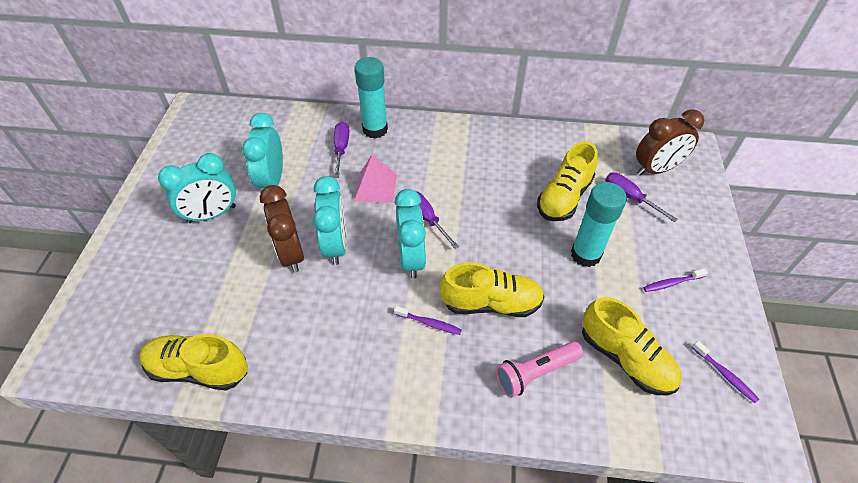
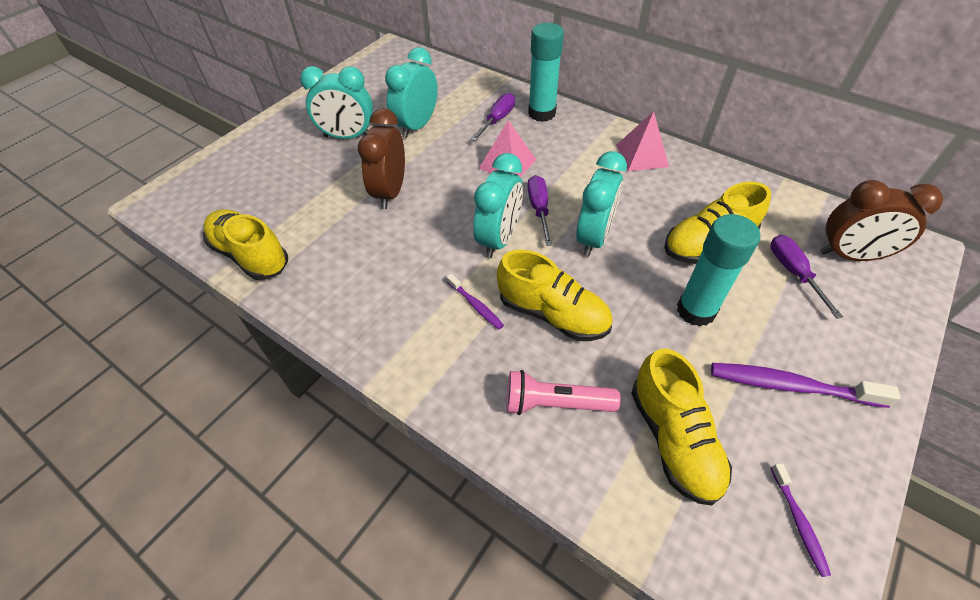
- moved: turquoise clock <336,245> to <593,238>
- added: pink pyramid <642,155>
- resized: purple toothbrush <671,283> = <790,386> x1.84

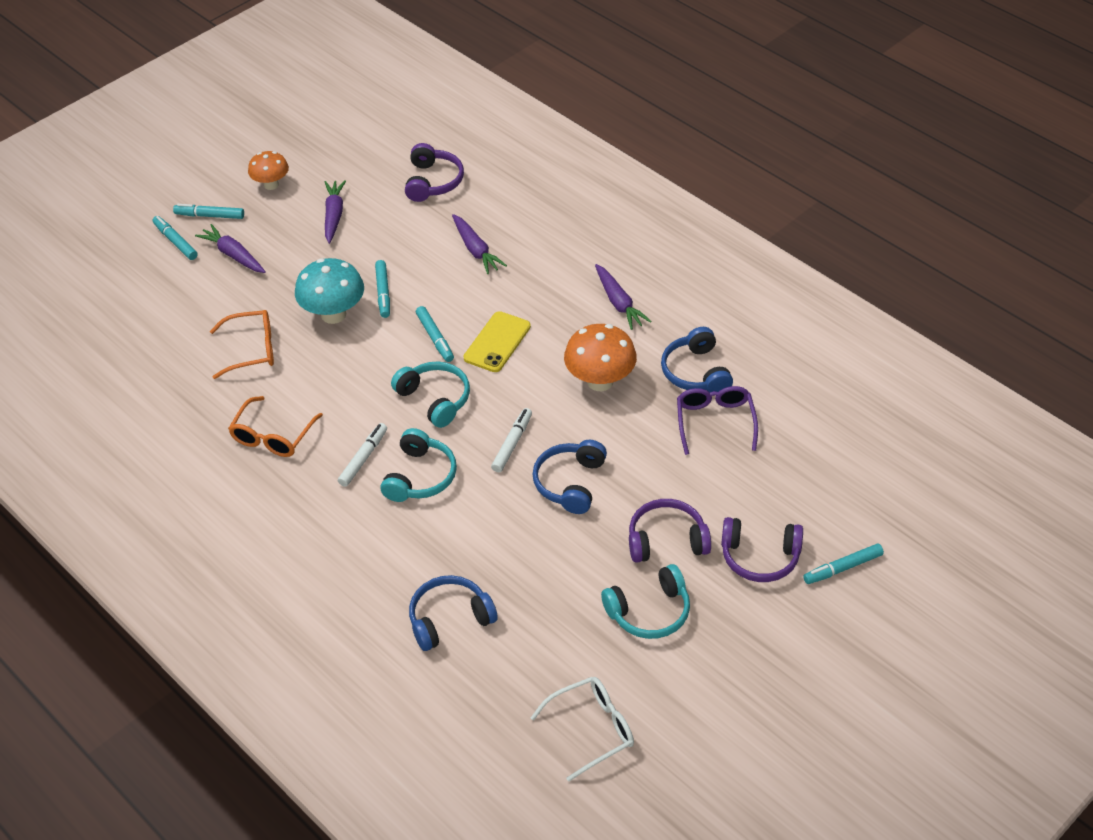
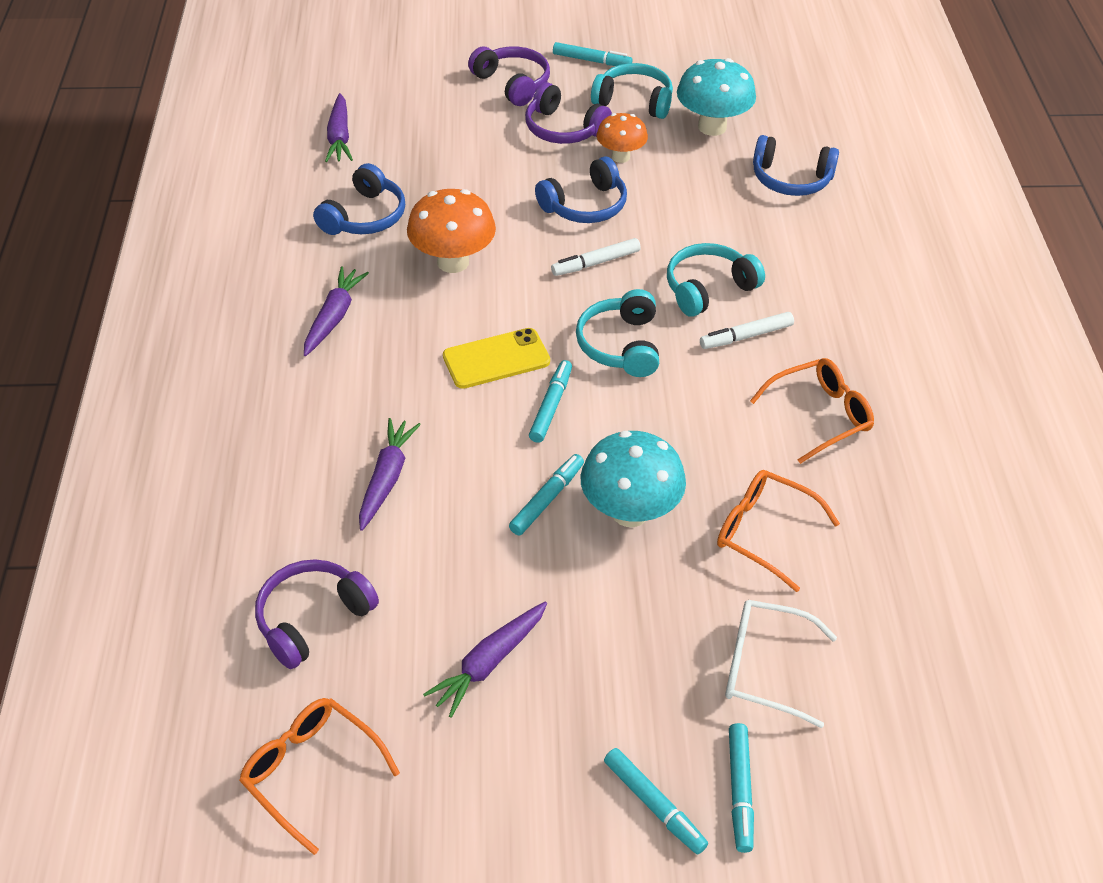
- added: orange glasses <311,772>
- moved: purple carrot <233,255> to <339,137>
- moved: turquoise marker <842,568> to <592,61>
- moved: orange mushroom <271,185> to <620,157>
- added: turquoise mushroom <712,127>
- moved: white glasses <592,729> to <764,667>
- removed: purple glasses <715,422>

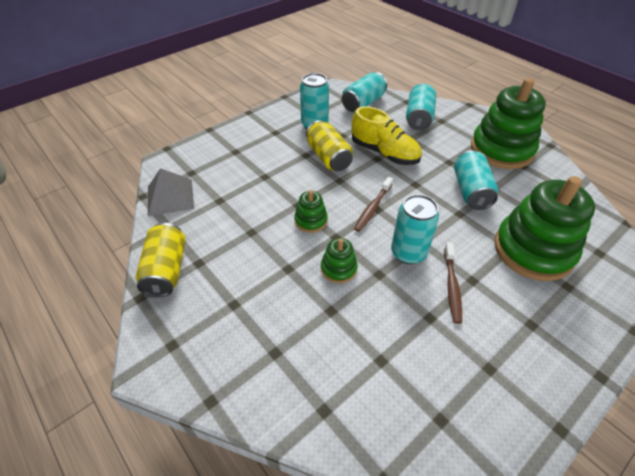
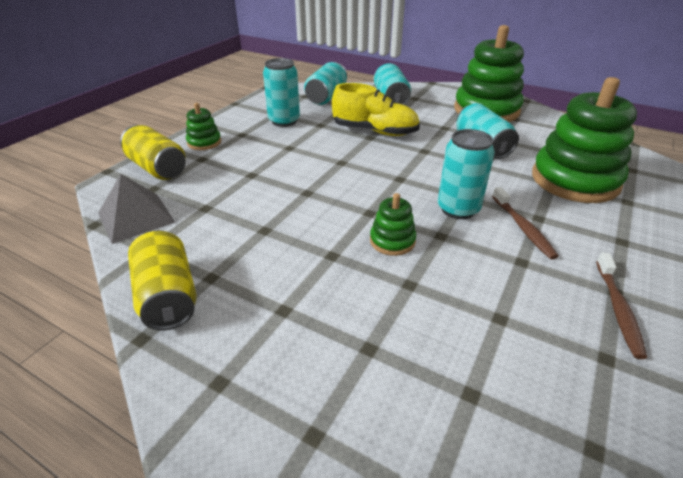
- moved: yellow can <328,157> to <157,168>
- moved: green stacking toy <311,220> to <204,142>
- moved: brown toothbrush <373,208> to <618,309>

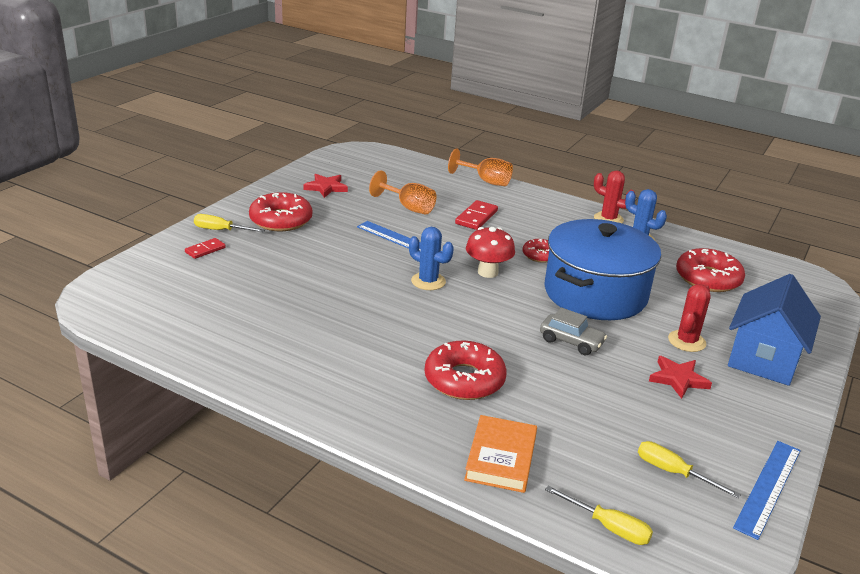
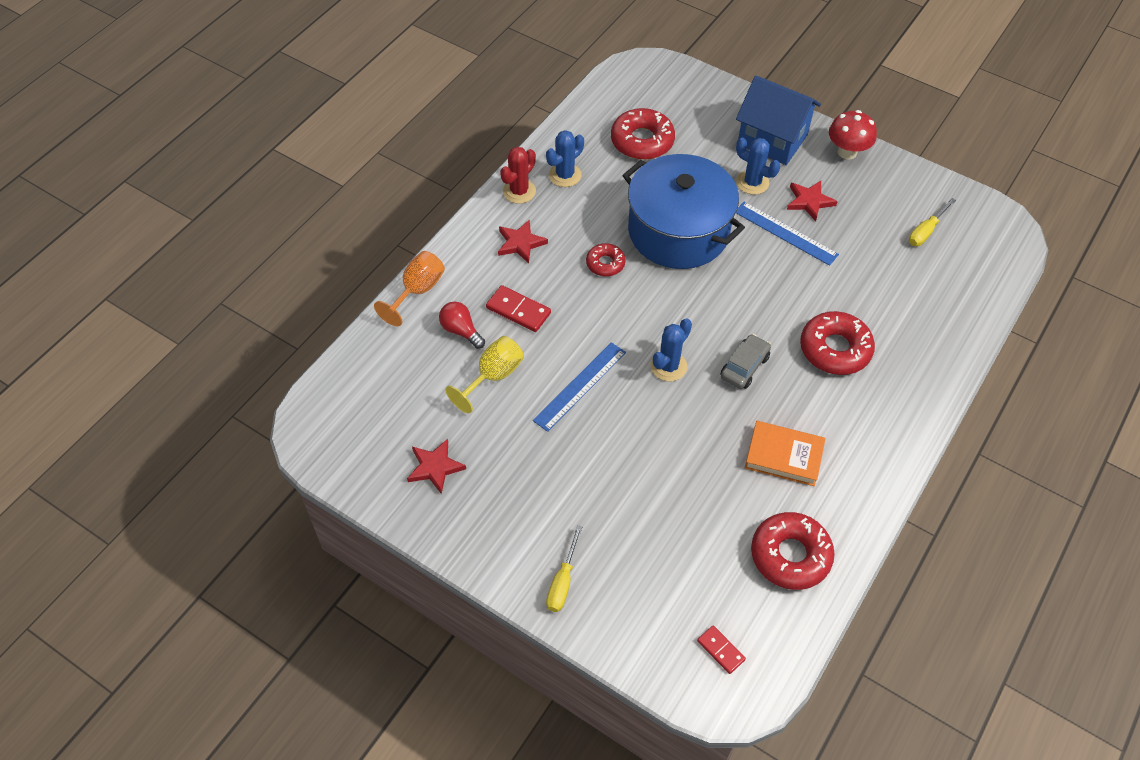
- added: red light bulb <461,331>
- recoloured: orange goblet <409,207> to yellow goblet <493,376>
- added: red star <520,243>
- moved: red domino <205,250> to <720,650>
- moved: grey car <571,342> to <744,367>
- recoloured: red cactus <686,341> to blue cactus <752,182>
- moved: blue ruler <768,487> to <785,233>
- moved: orange book <501,458> to <784,456>
- moved: red donut <281,220> to <790,555>
- moved: red mushroom <487,272> to <847,152>
- removed: yellow screwdriver <608,527>

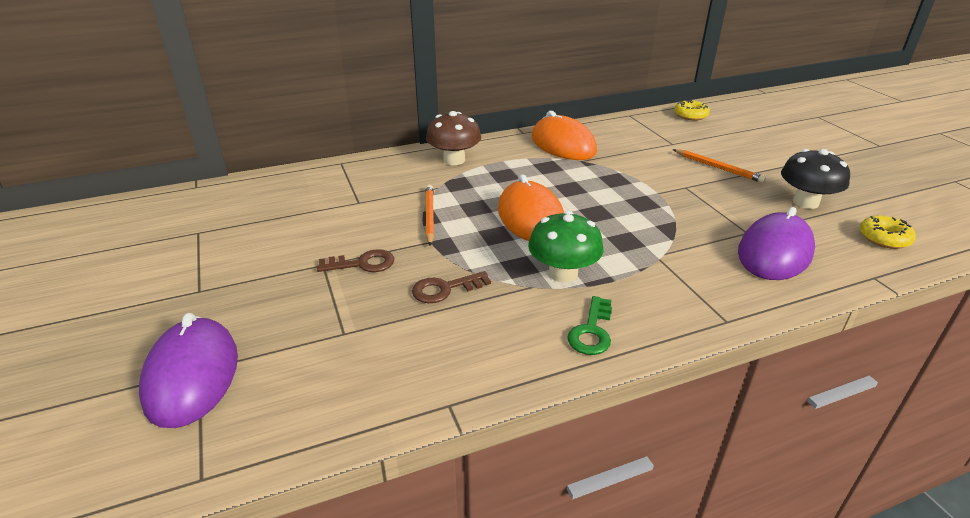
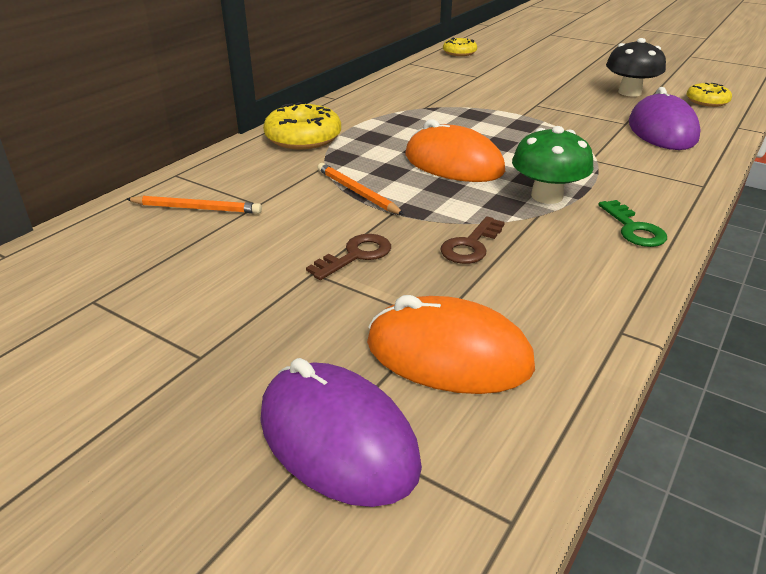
- moved: orange pencil <718,168> to <196,208>
- replaced: brown mushroom <454,160> to yellow donut <303,138>
- moved: orange mouse <563,145> to <448,354>

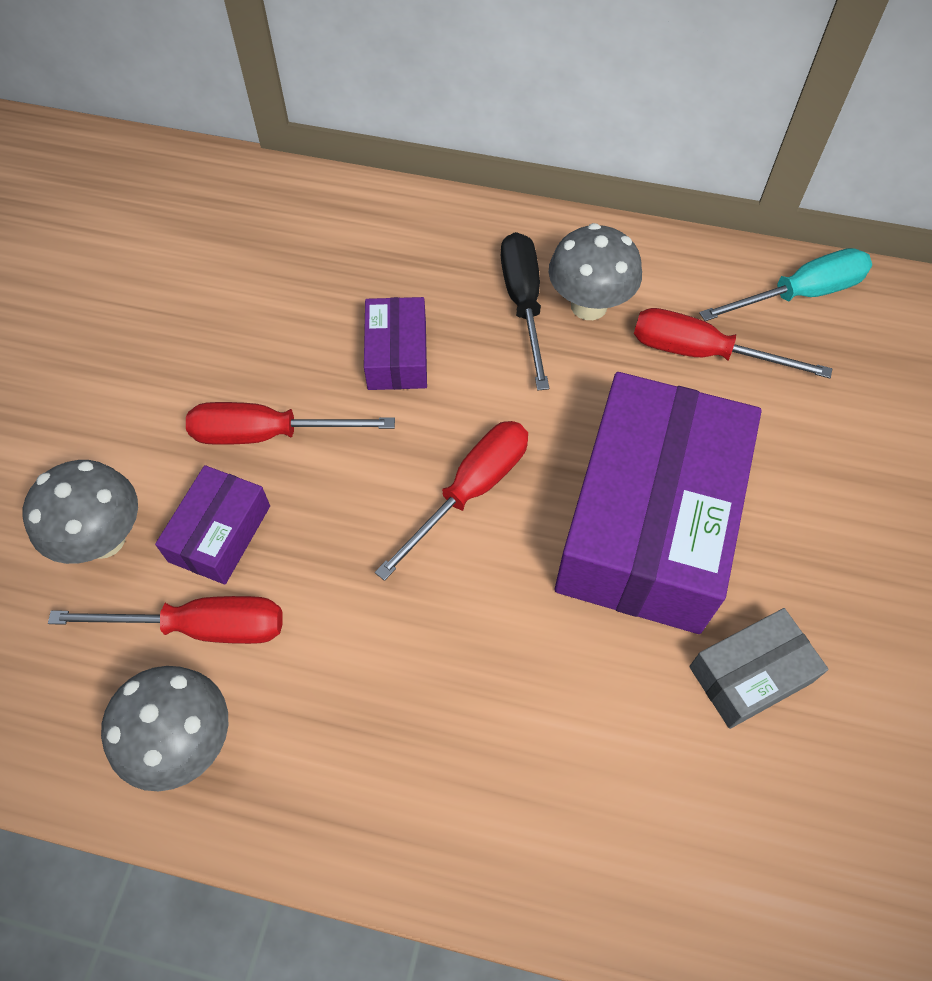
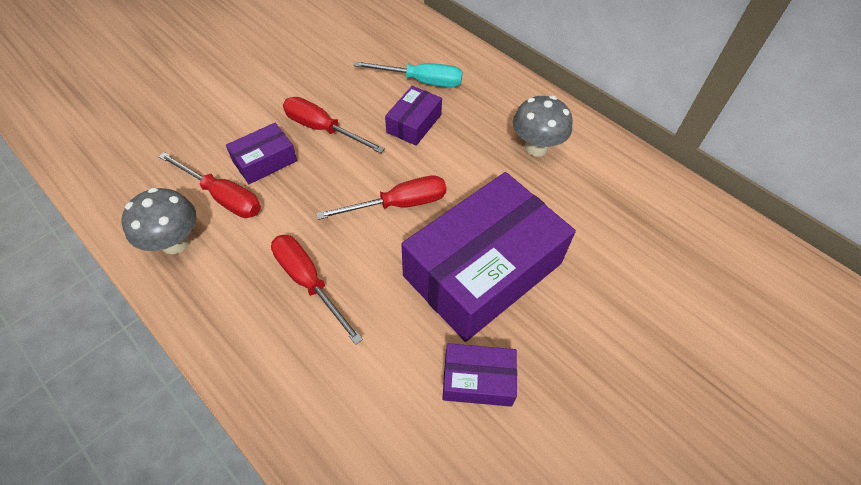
- moved: red screwdriver <702,353> to <308,282>
- moved: turquoise screwdriver <800,294> to <421,81>
- recoloured: grey box <750,674> to purple box <478,380>
- removed: grey mushroom <104,539>
- removed: black screwdriver <523,304>

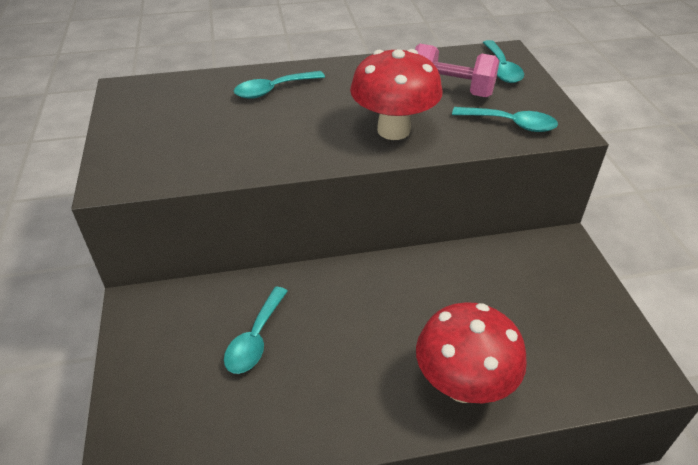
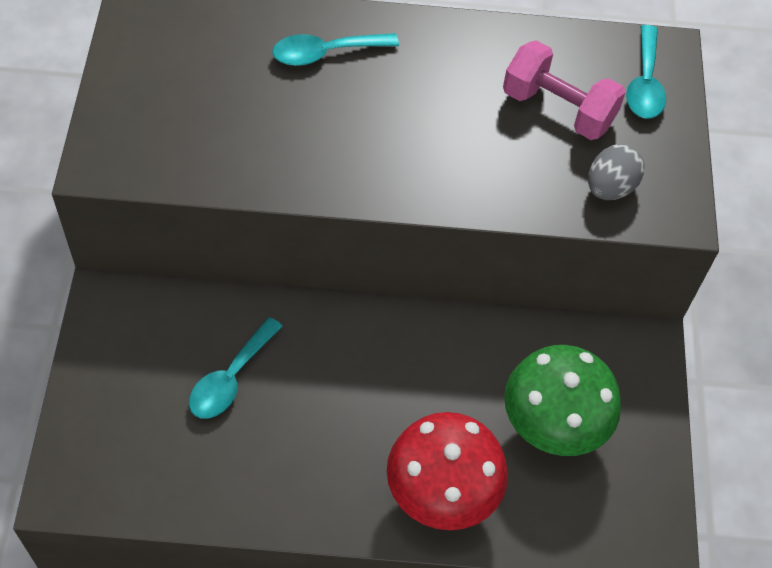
- added: green mushroom <552,427>
- replaced: turquoise spoon <511,124> to grey egg <610,188>
- removed: red mushroom <393,130>

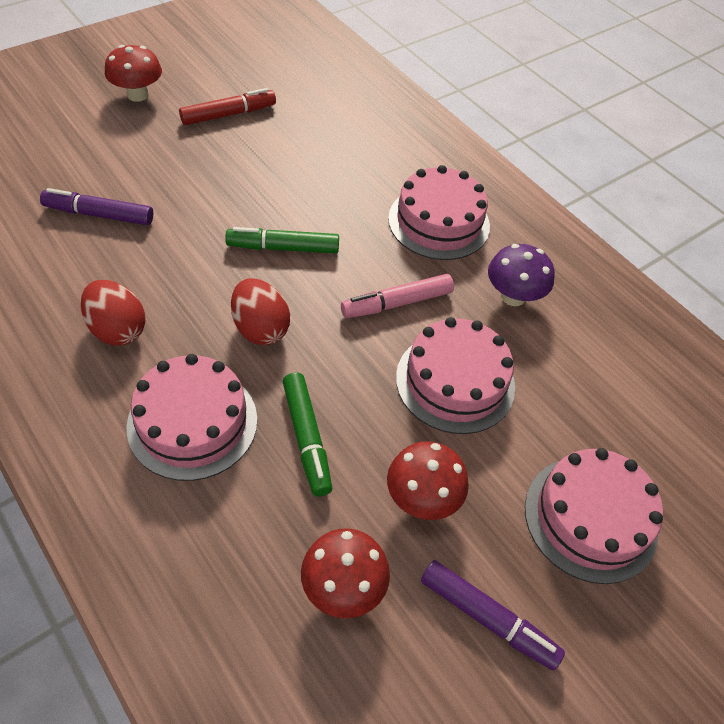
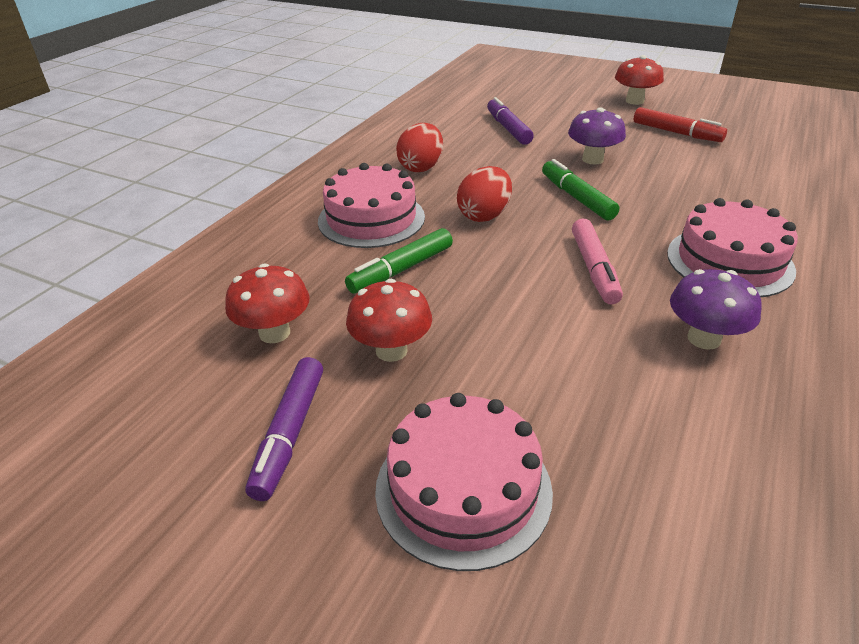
- added: purple mushroom <592,159>
- turned: pink marker <396,303> = <594,269> 135 degrees counterclockwise
- removed: pink cake <455,382>

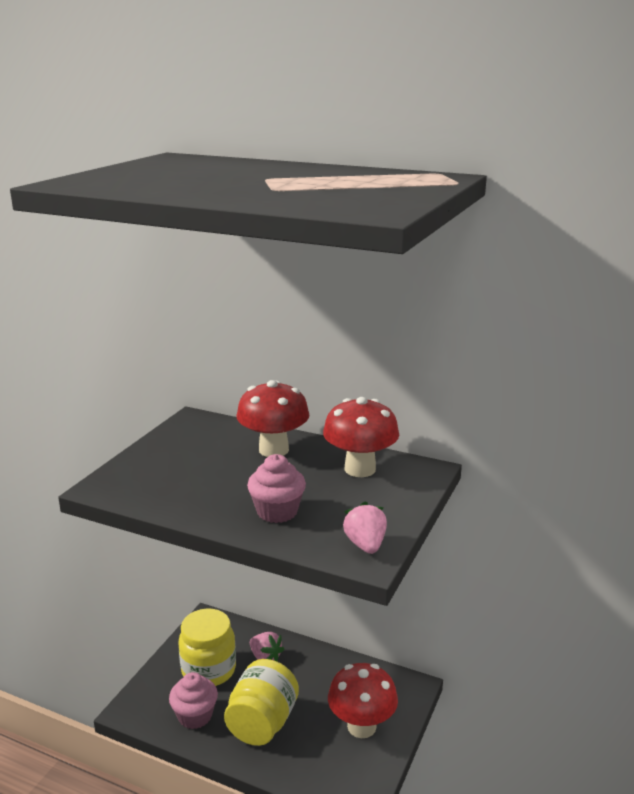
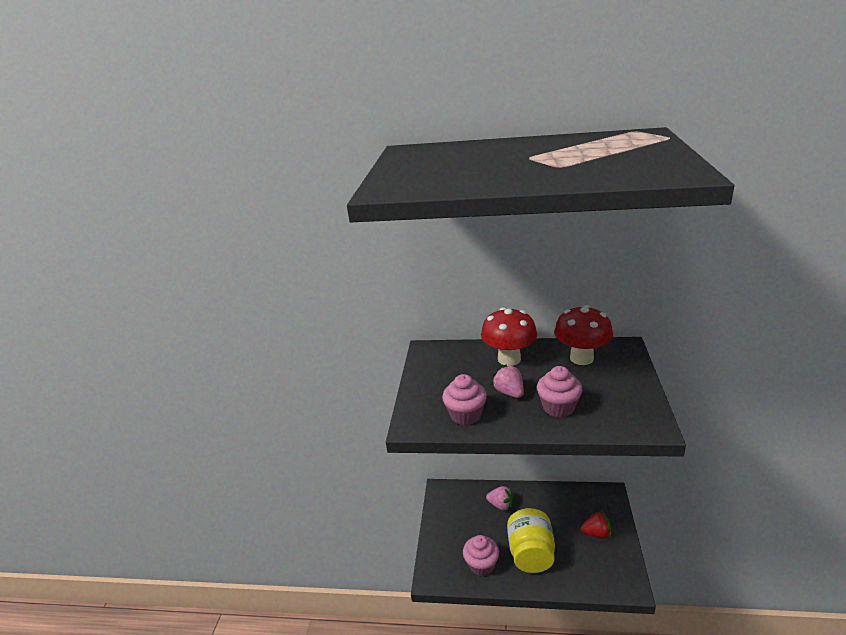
- added: pink cupcake <465,415>
- moved: pink strawberry <365,545> to <509,392>
- replaced: red mushroom <361,726> to red strawberry <596,533>
- removed: yellow jar <208,670>

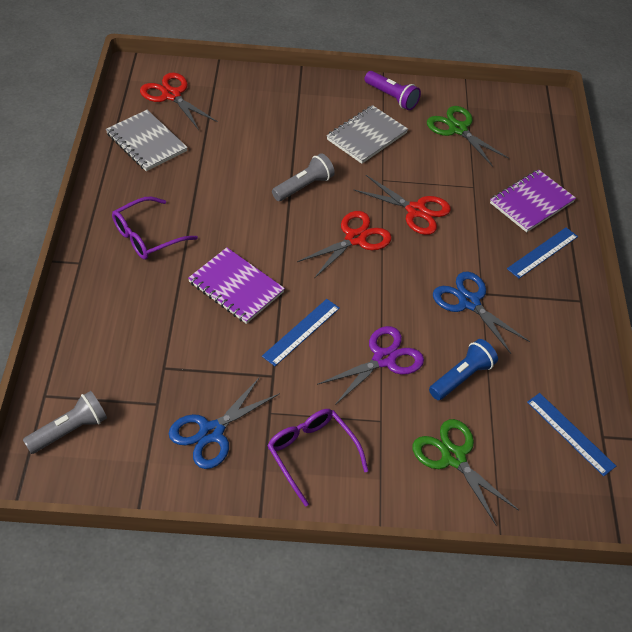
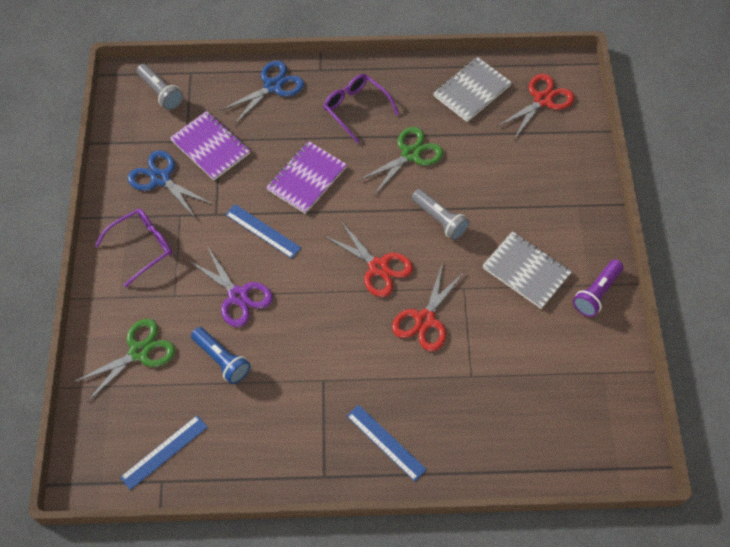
- moved: purple notebook <531,202> to <210,147>
- moved: blue scissors <469,302> to <273,86>
- moved: green scissors <458,129> to <411,154>

